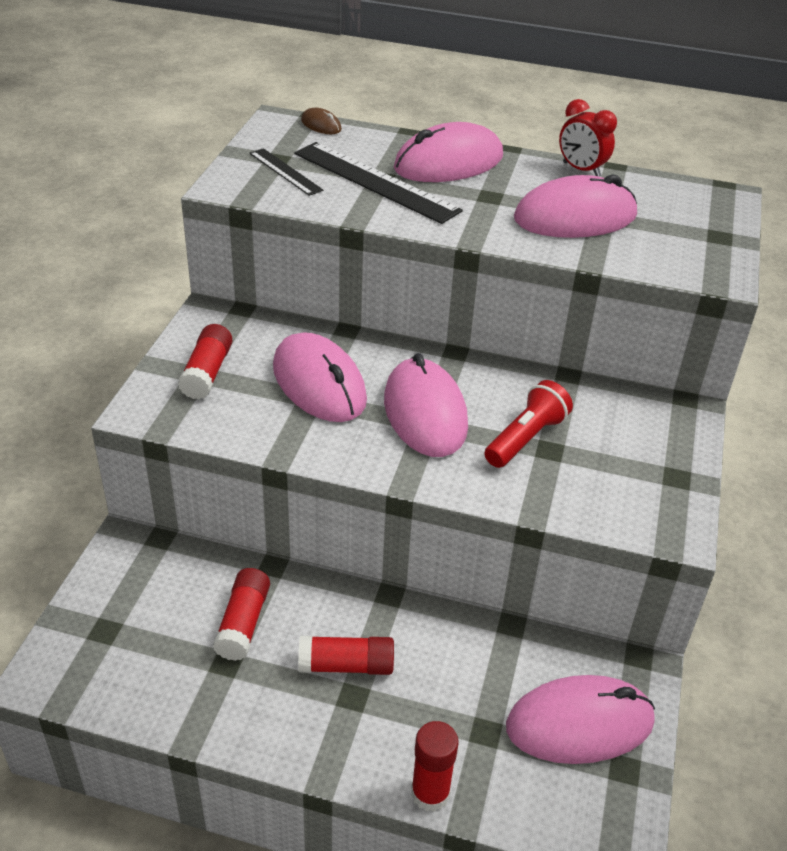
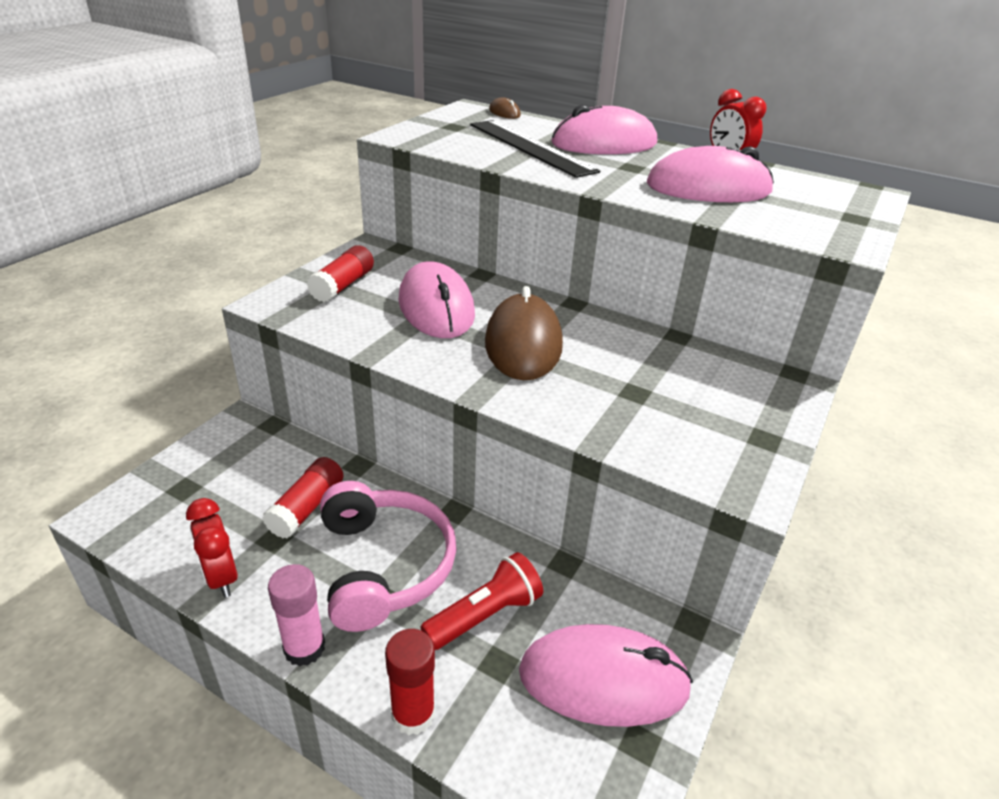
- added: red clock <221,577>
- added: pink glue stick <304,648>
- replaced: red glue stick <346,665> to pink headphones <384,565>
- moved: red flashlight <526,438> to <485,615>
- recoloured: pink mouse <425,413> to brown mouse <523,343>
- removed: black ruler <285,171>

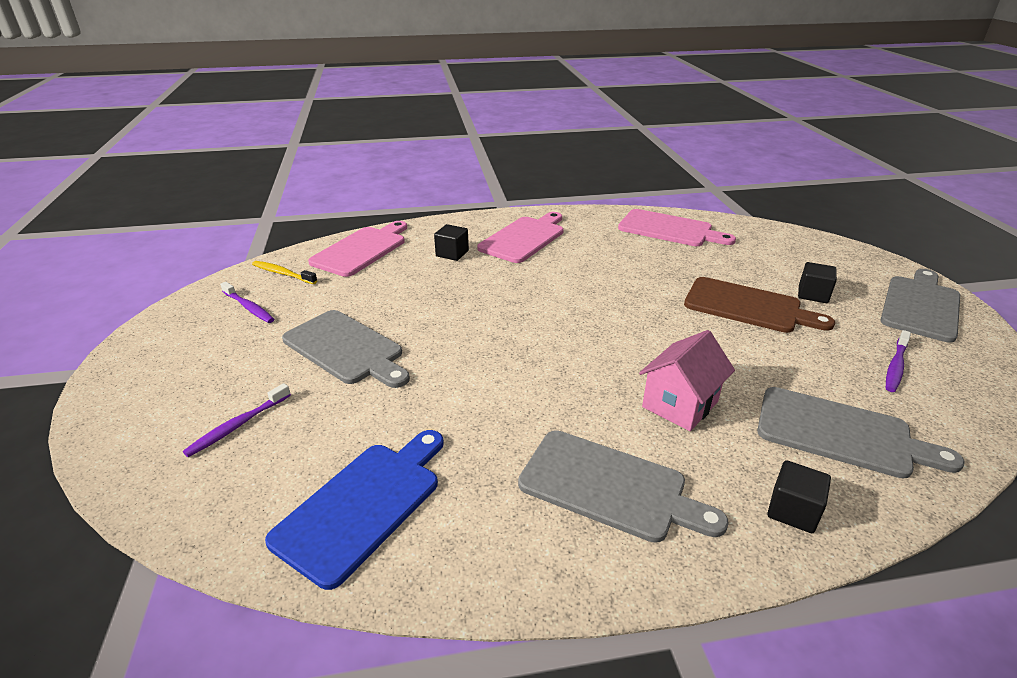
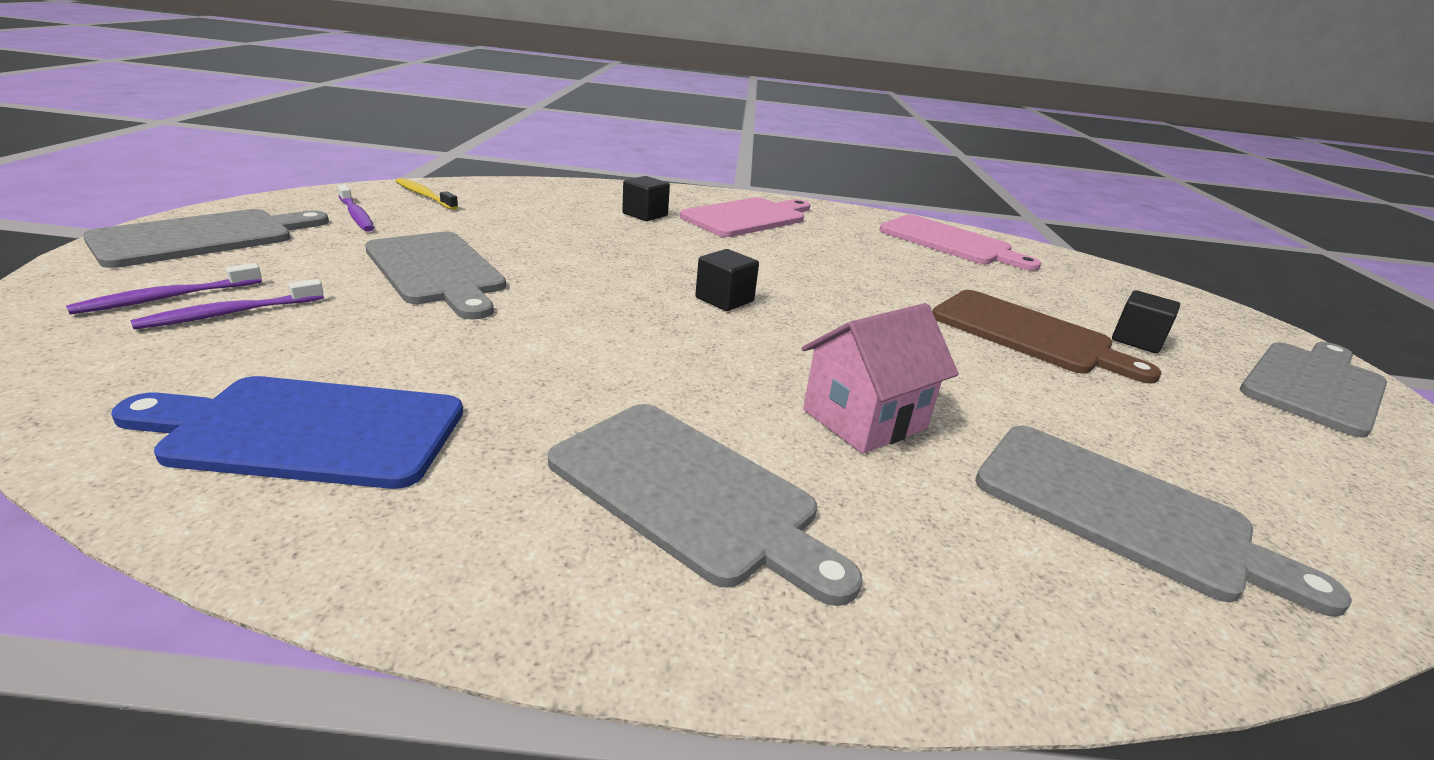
- moved: purple toothbrush <895,366> to <167,298>
- added: grey cutting board <204,237>
- turned: blue cutting board <363,505> = <307,430> 135 degrees counterclockwise
- moved: black cube <792,511> to <724,300>
- removed: pink cutting board <362,250>

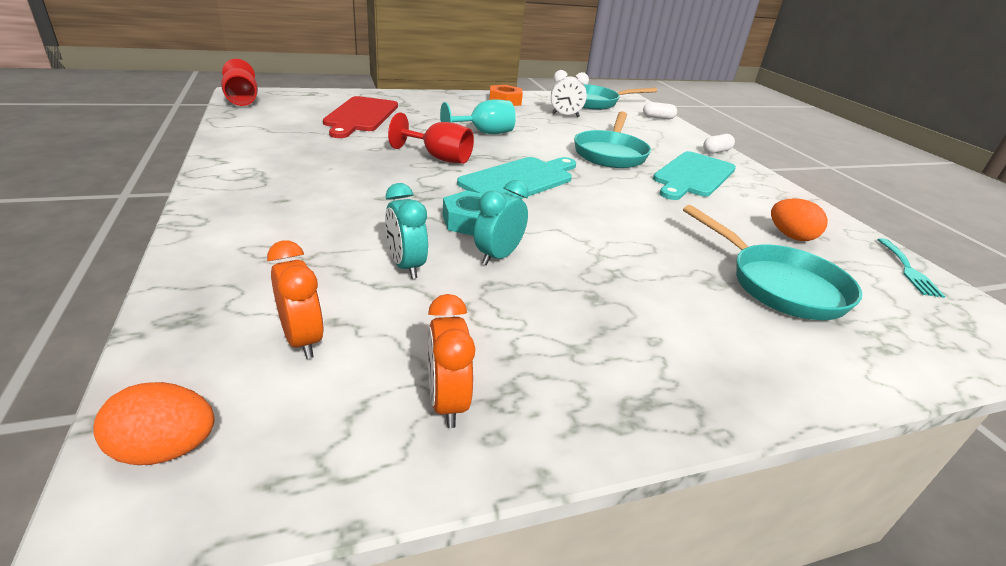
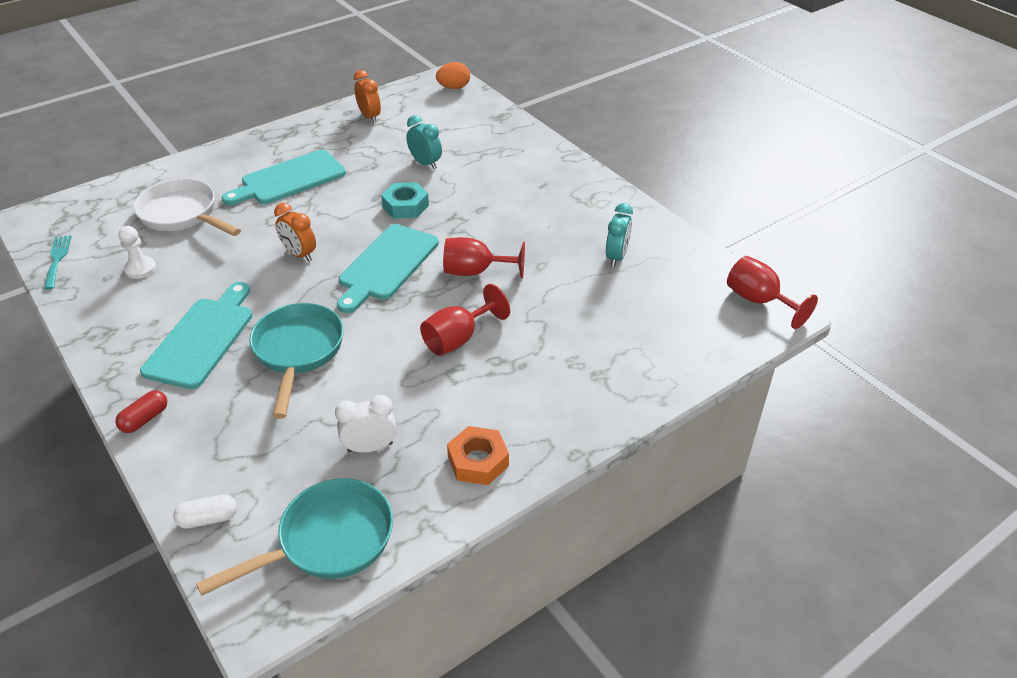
- recoloured: white capsule <716,151> to red capsule <145,419>
- replaced: orange egg <790,236> to white pawn <140,269>
- recoloured: turquoise pan <779,285> to white pan <182,214>
- added: turquoise cutting board <289,179>
- moved: orange clock <302,340> to <299,254>
- recoloured: turquoise goblet <484,133> to red goblet <458,339>
- moved: turquoise clock <498,256> to <616,257>
- removed: red cutting board <361,116>

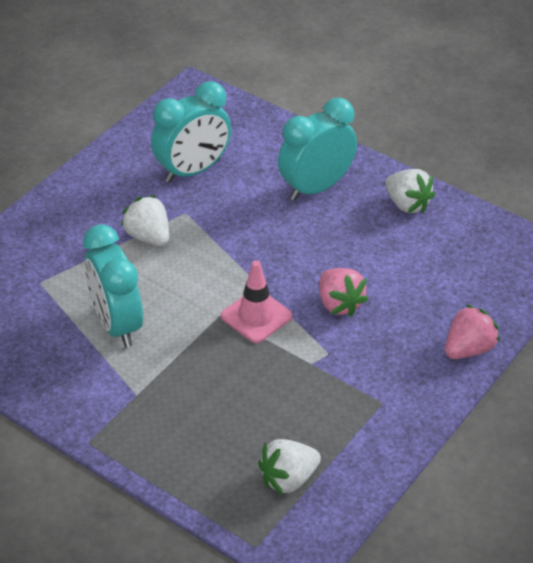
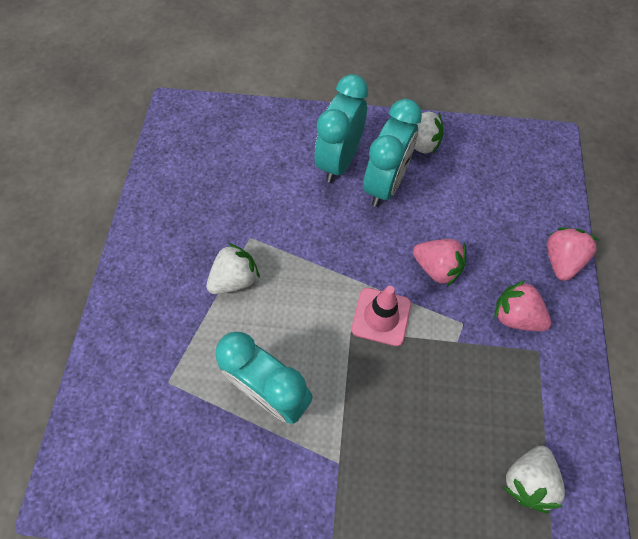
- turned: white strawberry <148,237> = <235,279> 120 degrees clockwise
- moved: turquoise clock <193,170> to <385,184>
- added: pink strawberry <515,316>

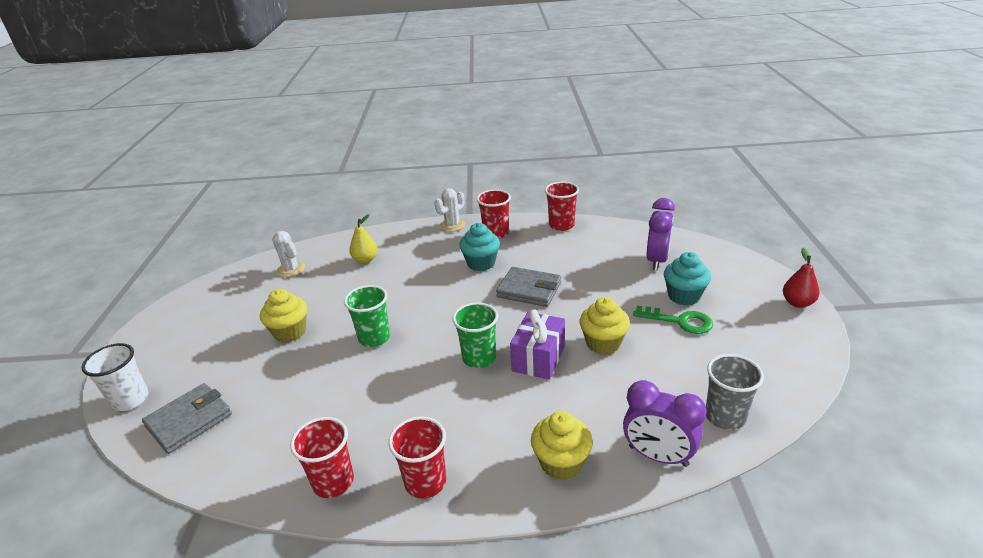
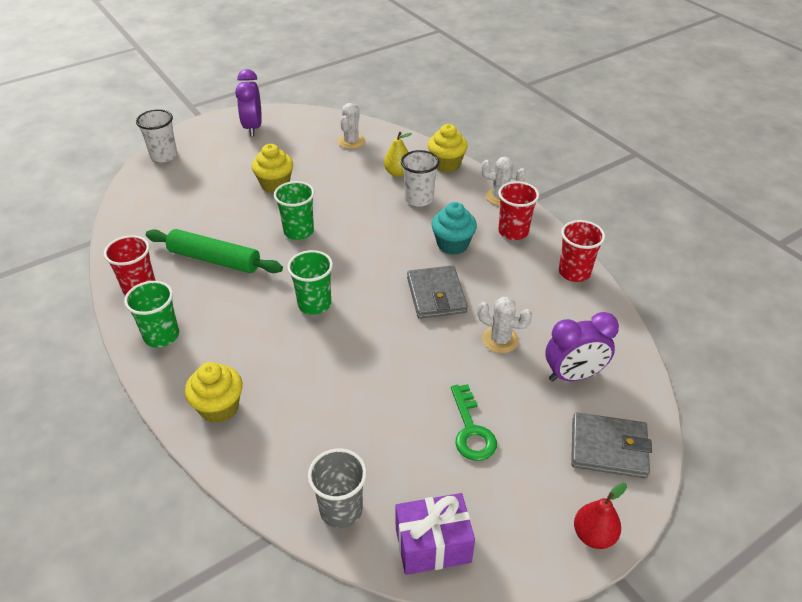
- recoloured: red cup <425,482> to green cup <161,336>
- added: green rolling pin <214,259>
- moved: purple clock <658,456> to <253,128>
- moved: purple gift <538,358> to <433,545>
- added: white cup <419,199>
- moved: yellow cupcake <603,343> to <446,164>
- added: white cactus <500,340>
- moved: grey wallet <189,420> to <608,448>
- removed: turquoise cupcake <684,296>

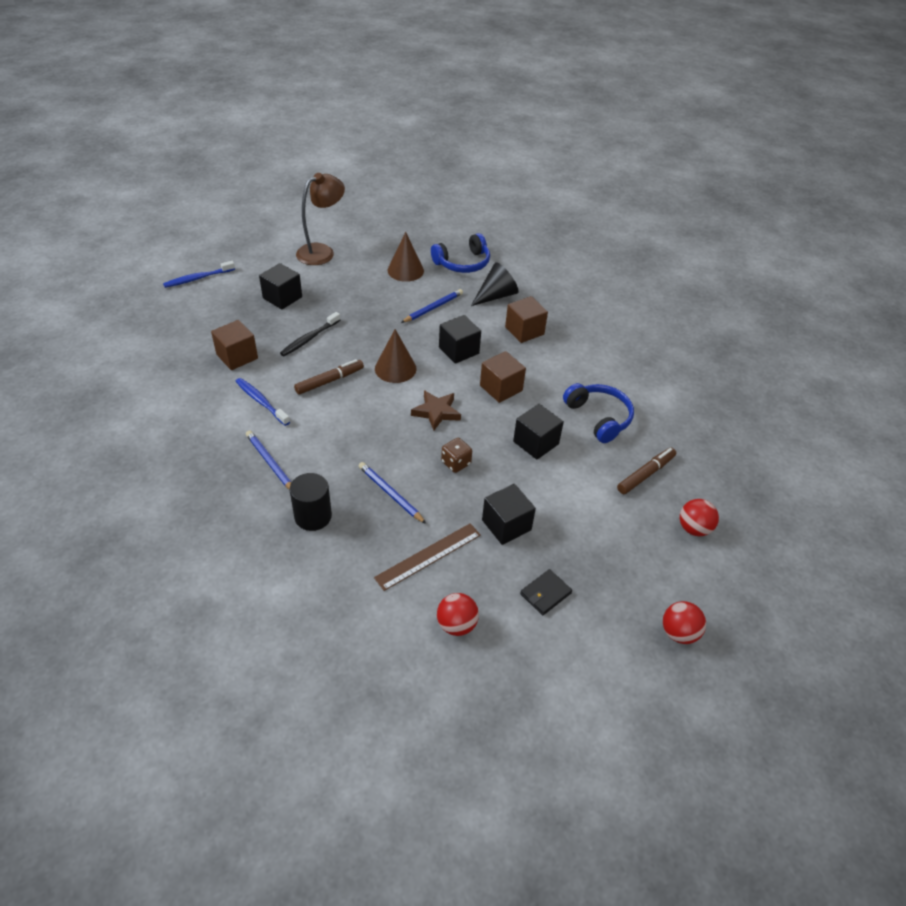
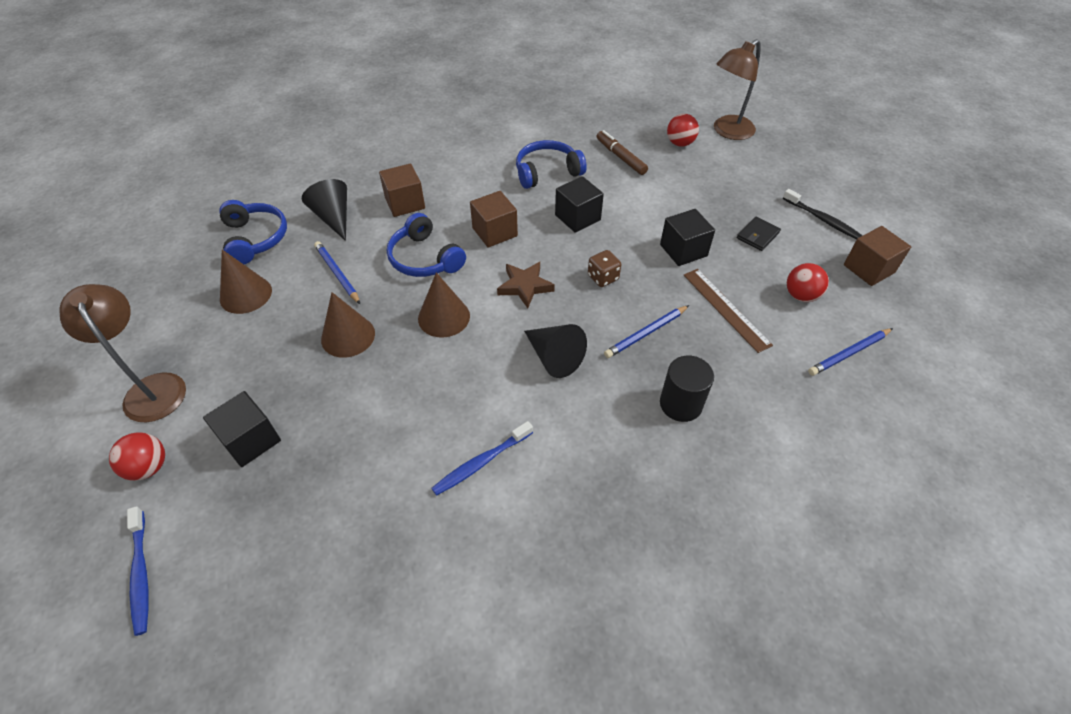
- moved: red ball <679,633> to <149,467>
- added: brown cone <348,336>
- replaced: black cube <459,350> to blue headphones <424,258>
- added: black cone <554,357>
- added: brown lamp <728,132>
- turned: black wallet <545,593> = <757,235> 75 degrees clockwise
- moved: black toothbrush <309,338> to <822,219>
- moved: blue pencil <270,463> to <849,353>
- moved: brown cube <237,356> to <868,269>
- removed: brown marker <329,381>

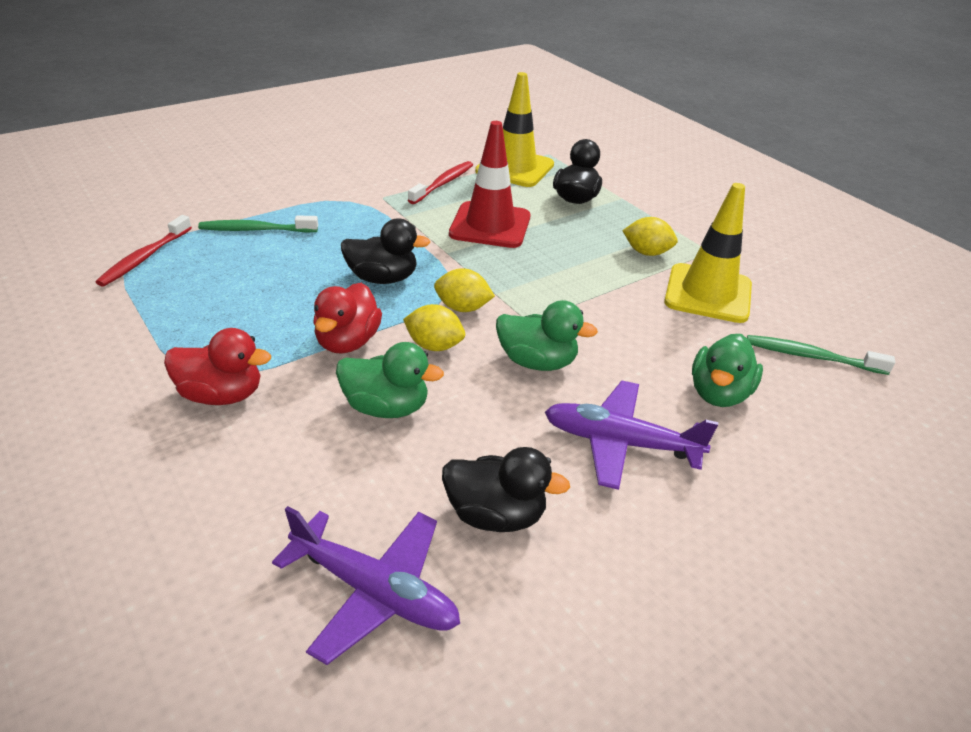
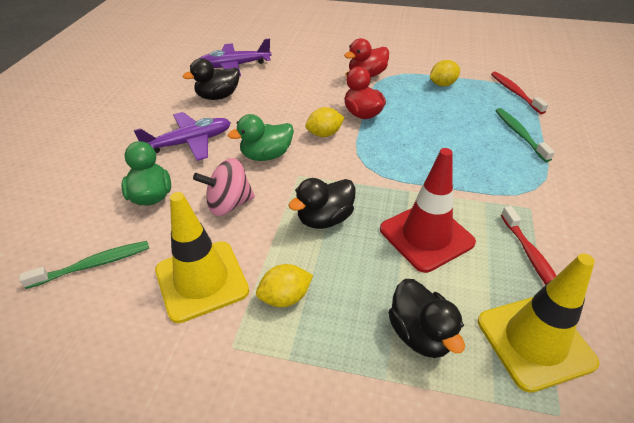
- added: pink spinning top <229,204>
- moved: black duck <382,278> to <325,219>
- moved: yellow lemon <462,308> to <442,84>
- turned: green toothbrush <256,230> = <519,134> 60 degrees counterclockwise
- removed: green duck <386,407>

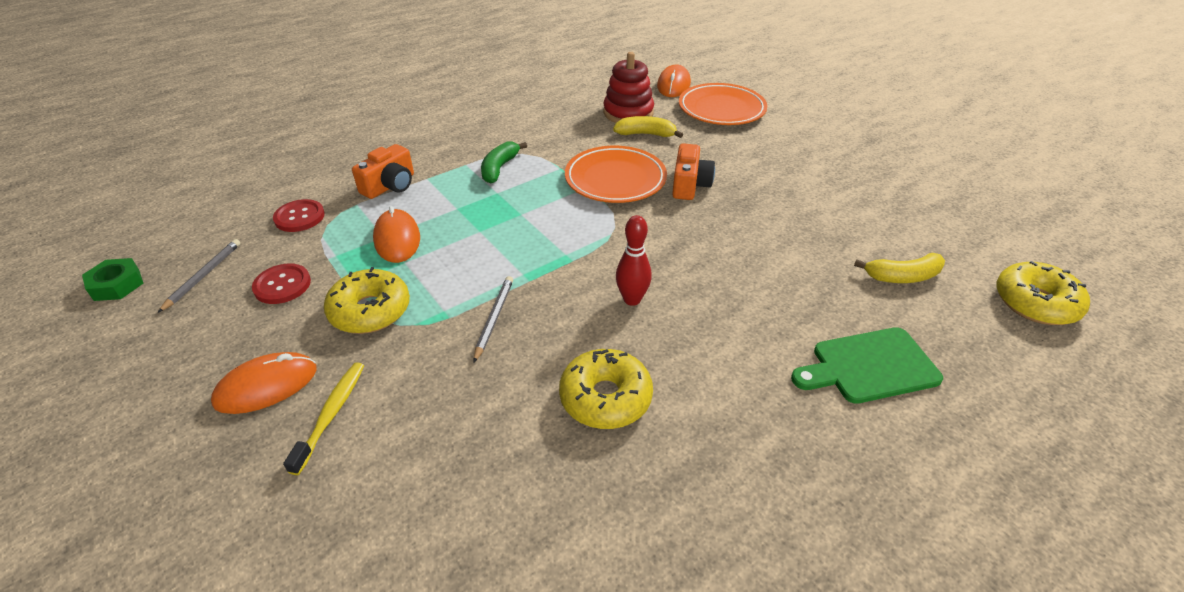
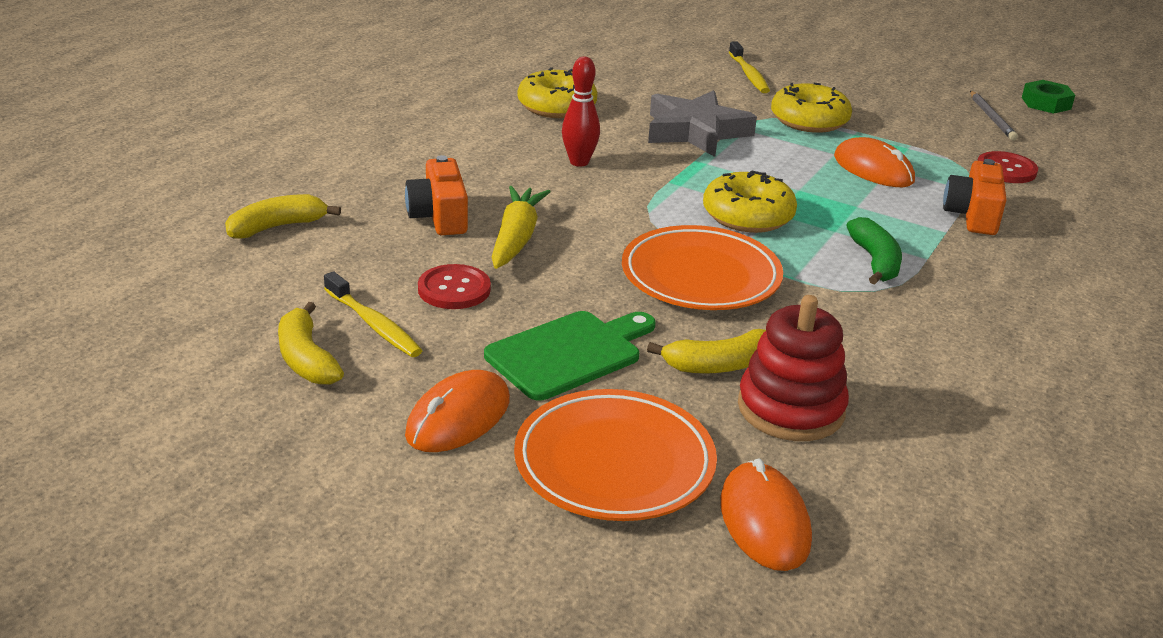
- added: yellow banana <306,359>
- added: yellow toothbrush <374,325>
- moved: orange camera <689,185> to <439,216>
- moved: orange mouse <266,386> to <458,417>
- moved: red button <282,285> to <454,289>
- moved: green cutting board <869,366> to <569,353>
- added: yellow carrot <516,238>
- replaced: grey pencil <494,319> to grey star <695,131>
- moved: yellow donut <1035,303> to <748,216>

